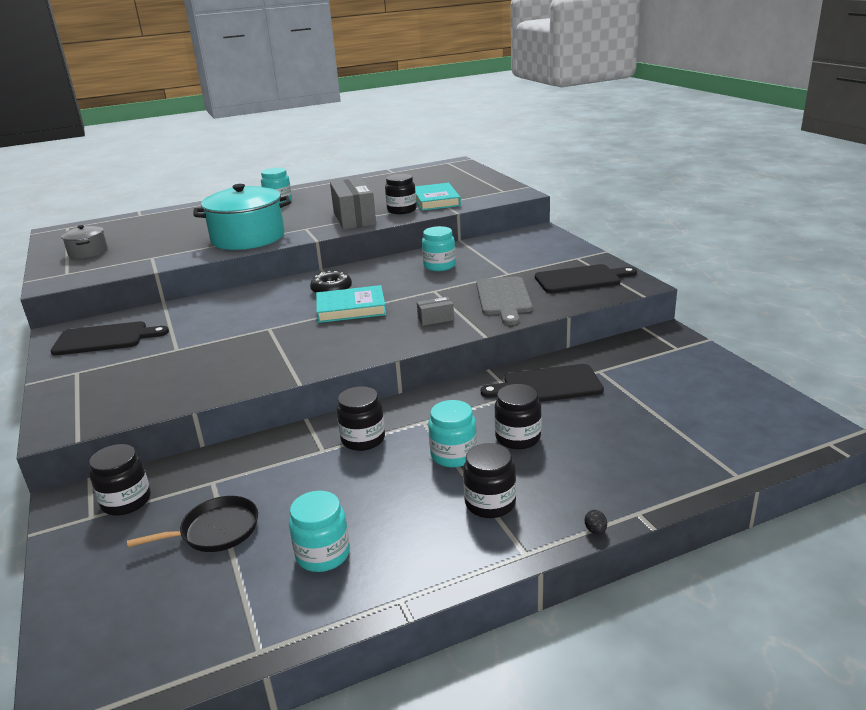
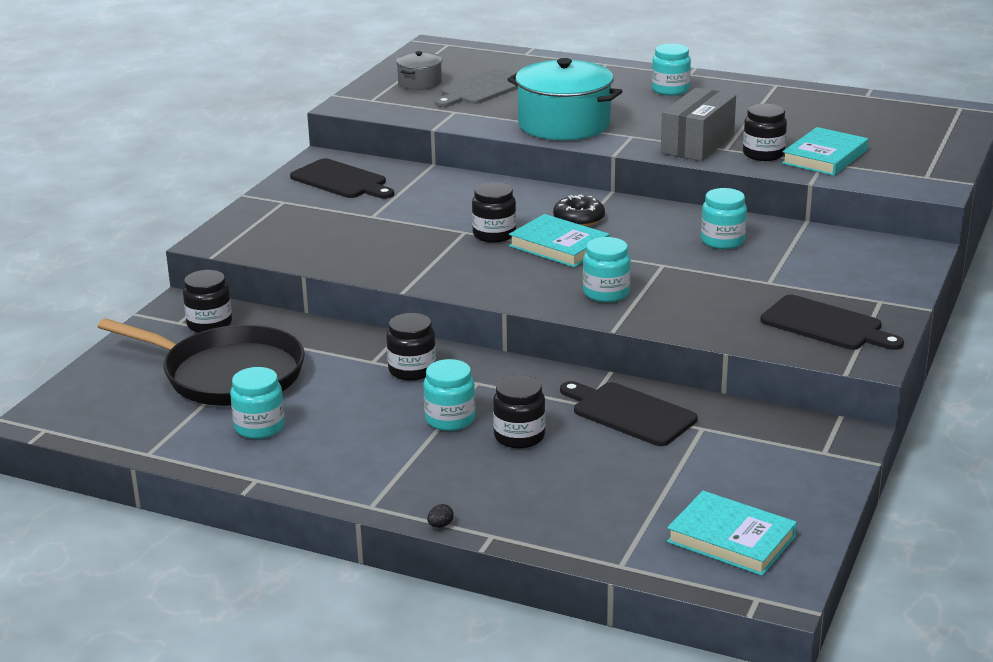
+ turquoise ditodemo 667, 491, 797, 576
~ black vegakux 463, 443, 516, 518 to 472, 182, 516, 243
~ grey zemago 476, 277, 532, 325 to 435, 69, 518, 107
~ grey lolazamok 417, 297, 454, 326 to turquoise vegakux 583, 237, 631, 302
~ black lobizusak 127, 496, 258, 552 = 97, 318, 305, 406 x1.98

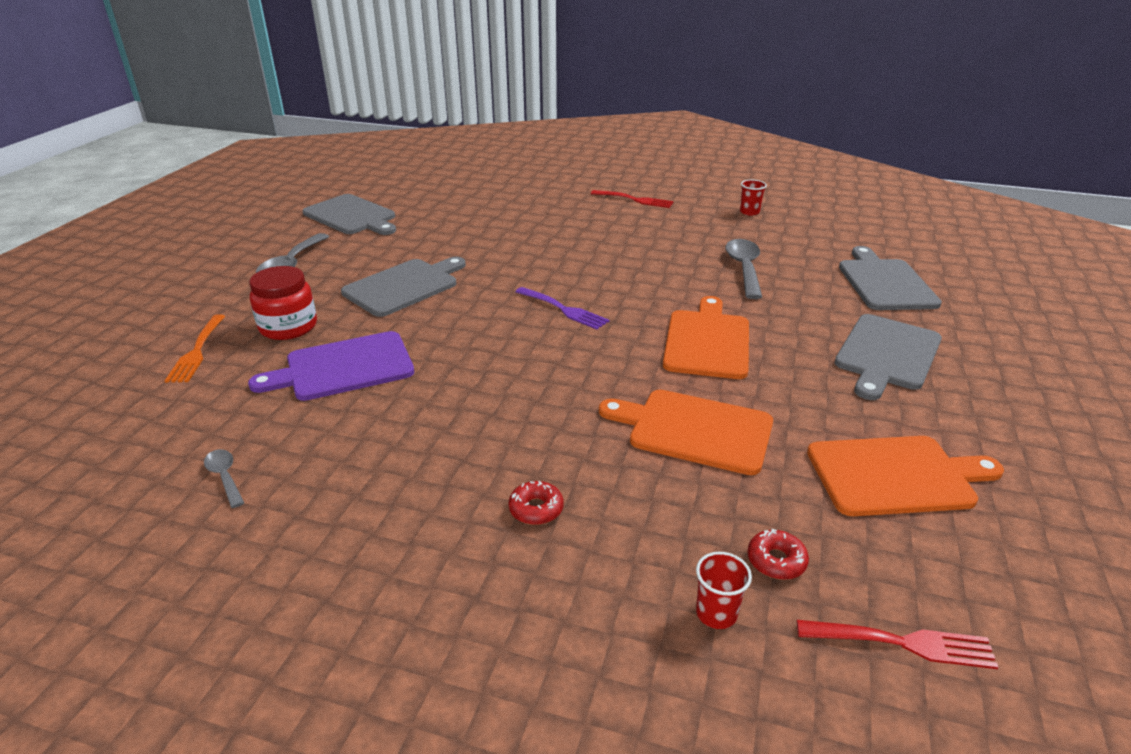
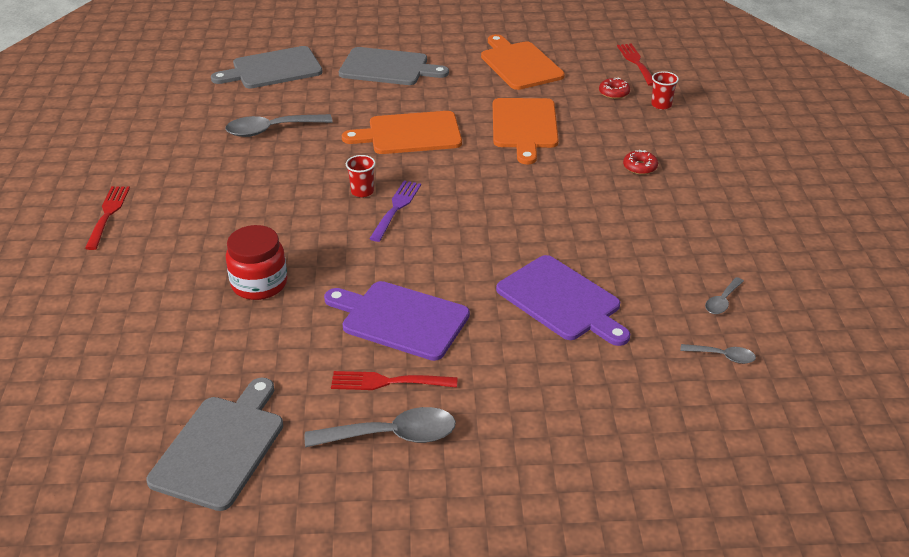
- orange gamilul 164, 314, 225, 383
+ red gamilul 331, 371, 458, 390
+ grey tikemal 680, 344, 756, 364
~ red vegakux 249, 266, 317, 340 to 226, 225, 287, 300
~ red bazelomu 740, 180, 767, 216 to 346, 155, 376, 197
~ grey zemago 341, 257, 466, 317 to purple zemago 324, 281, 470, 361

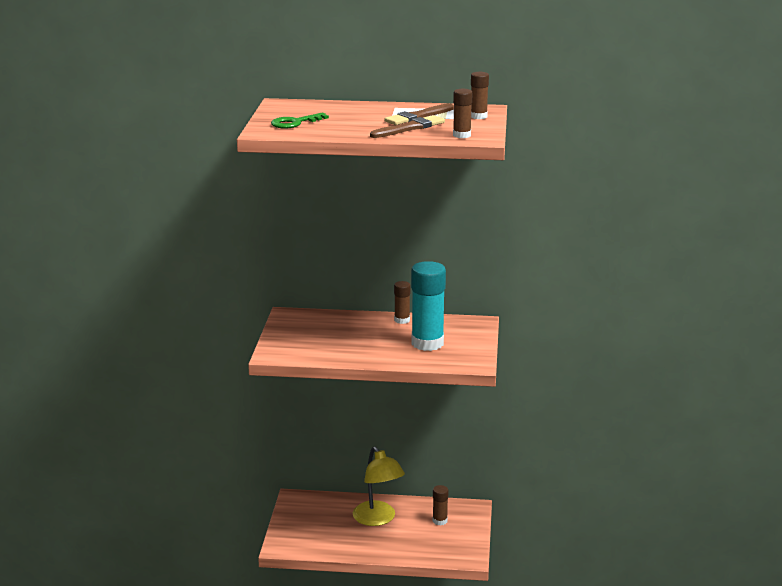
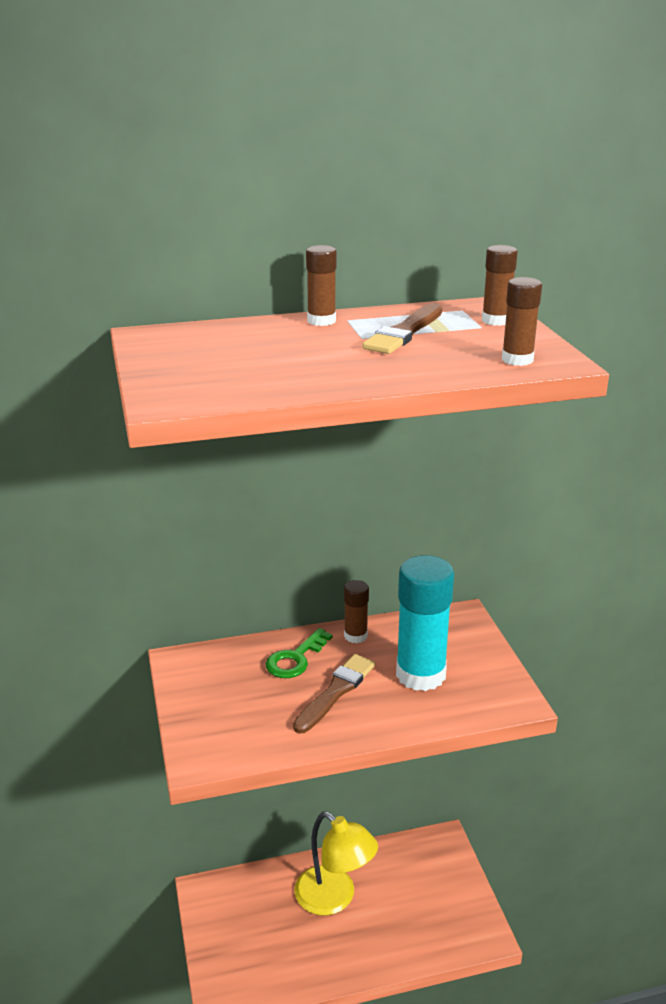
~ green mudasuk 271, 112, 329, 129 to 266, 628, 333, 678
~ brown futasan 370, 115, 445, 138 to 293, 654, 375, 734
~ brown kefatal 433, 485, 448, 526 to 306, 245, 337, 326

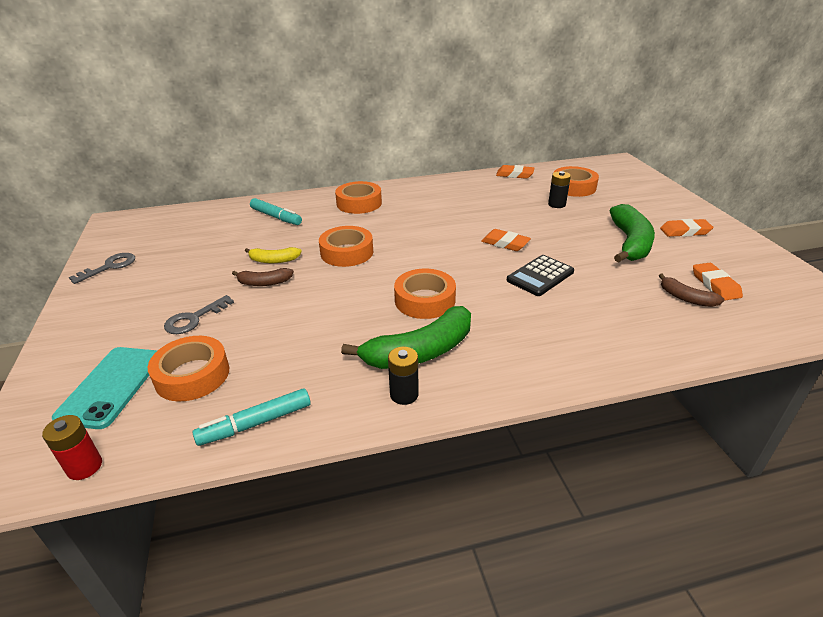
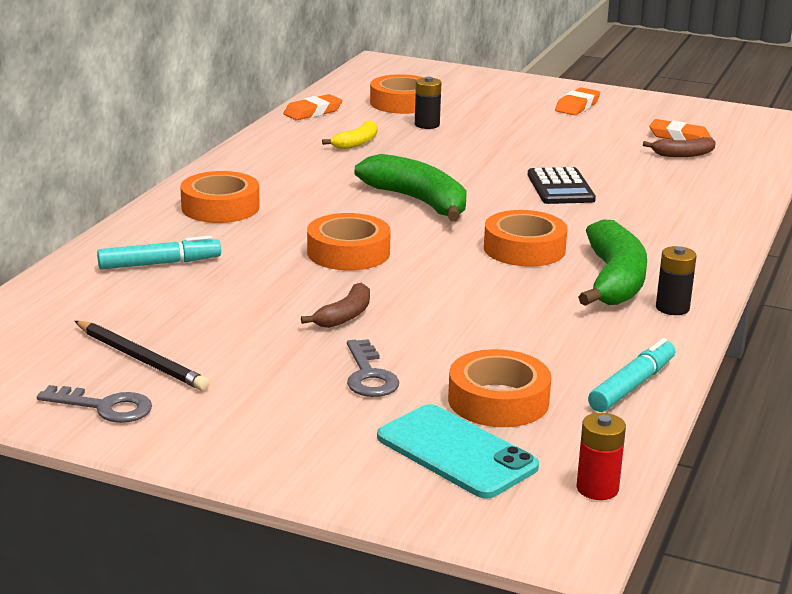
- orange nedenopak 481, 229, 531, 251
+ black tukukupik 75, 321, 210, 391
~ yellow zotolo 245, 247, 302, 263 to 322, 120, 377, 149
~ green zotolo 609, 204, 655, 263 to 355, 154, 467, 221
~ grey mudasuk 69, 253, 135, 284 = 37, 385, 152, 423 120 degrees clockwise
~ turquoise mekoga 192, 388, 311, 446 = 588, 338, 675, 412 150 degrees counterclockwise

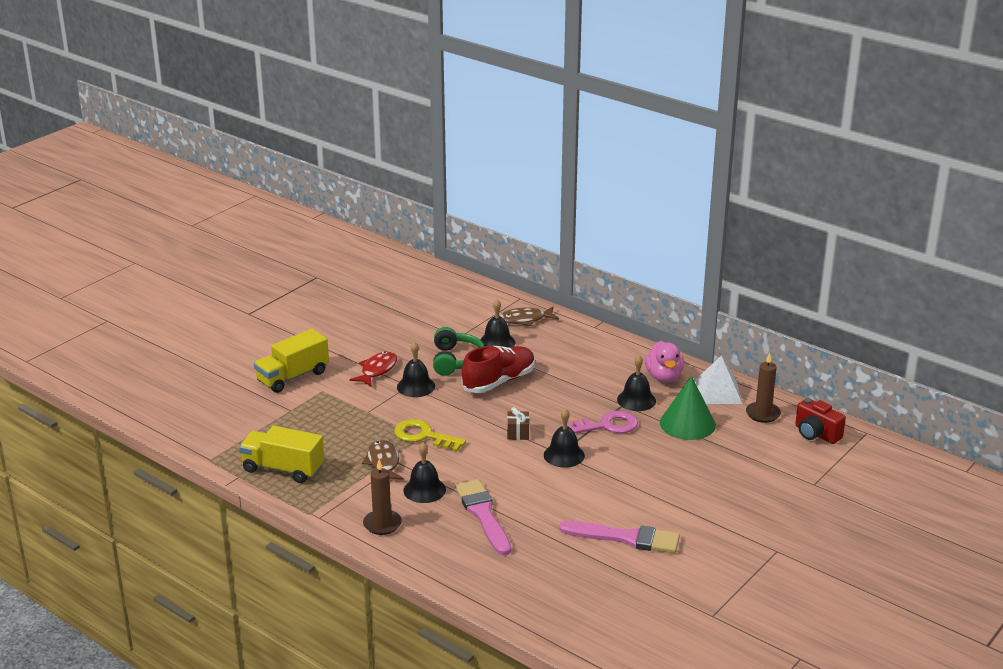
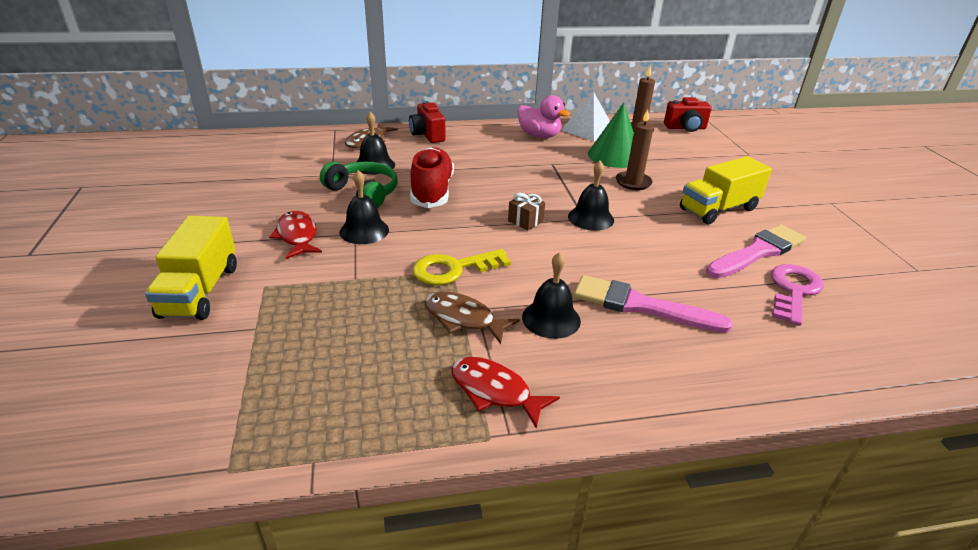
- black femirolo 617, 355, 656, 411
+ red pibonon 409, 101, 445, 143
+ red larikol 451, 357, 560, 429
~ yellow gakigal 239, 426, 324, 483 to 680, 156, 772, 224
~ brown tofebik 363, 459, 402, 535 to 616, 109, 654, 190
~ pink mudasuk 567, 411, 638, 434 to 771, 264, 824, 326

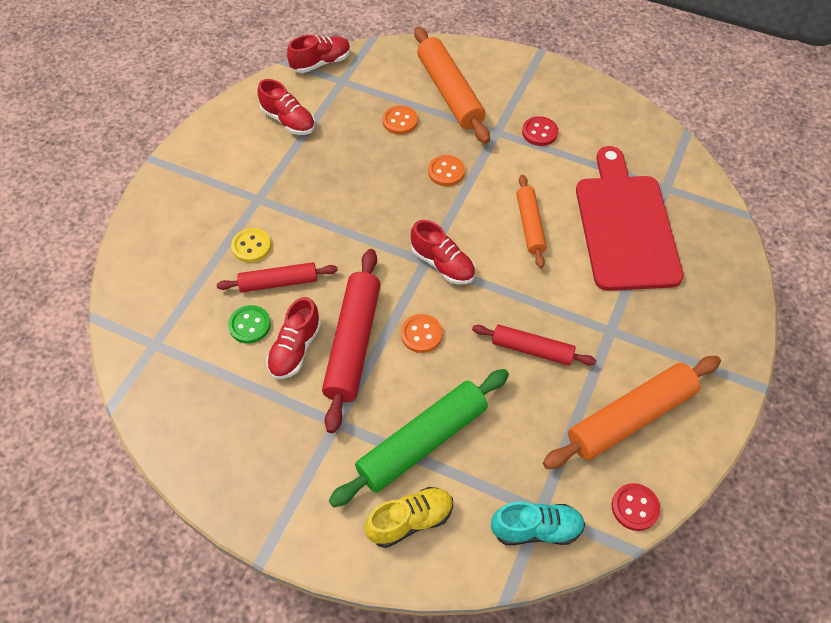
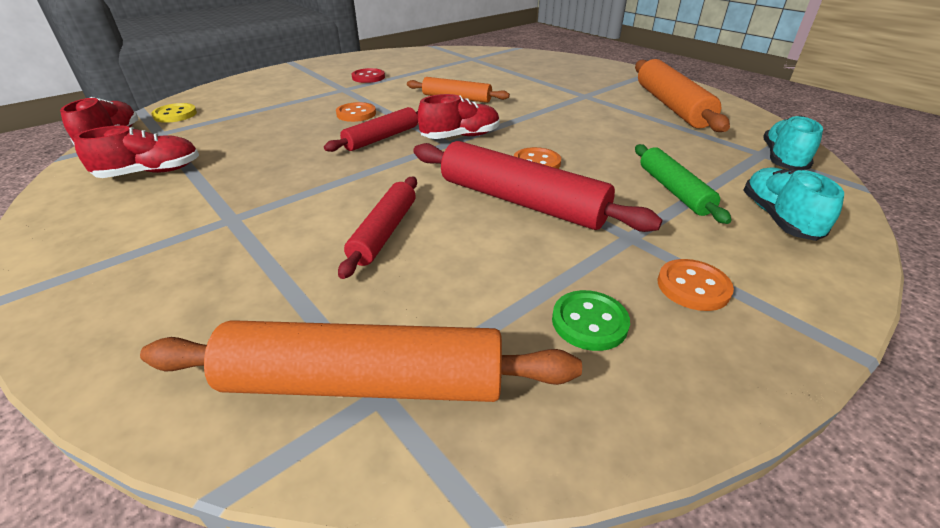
- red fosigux 266, 297, 321, 379
- red zemago 576, 146, 684, 291
- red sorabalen 612, 483, 660, 531
~ green sorabalen 228, 305, 271, 344 to 552, 290, 630, 351
~ yellow sorabalen 231, 228, 271, 263 to 151, 103, 197, 123
~ orange sorabalen 382, 105, 418, 135 to 658, 259, 734, 311
~ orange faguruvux 414, 26, 490, 144 to 140, 320, 582, 402
~ red faguruvux 472, 325, 597, 365 to 324, 107, 418, 152
~ yellow fosigux 365, 487, 453, 548 to turquoise fosigux 743, 167, 844, 241
~ green faguruvux 329, 369, 509, 507 = 635, 144, 732, 224 x0.60

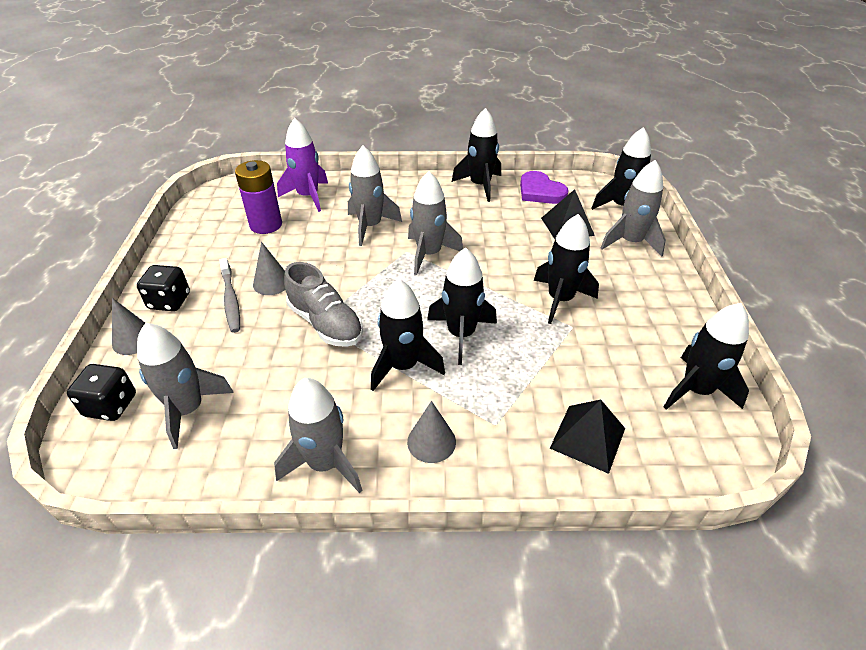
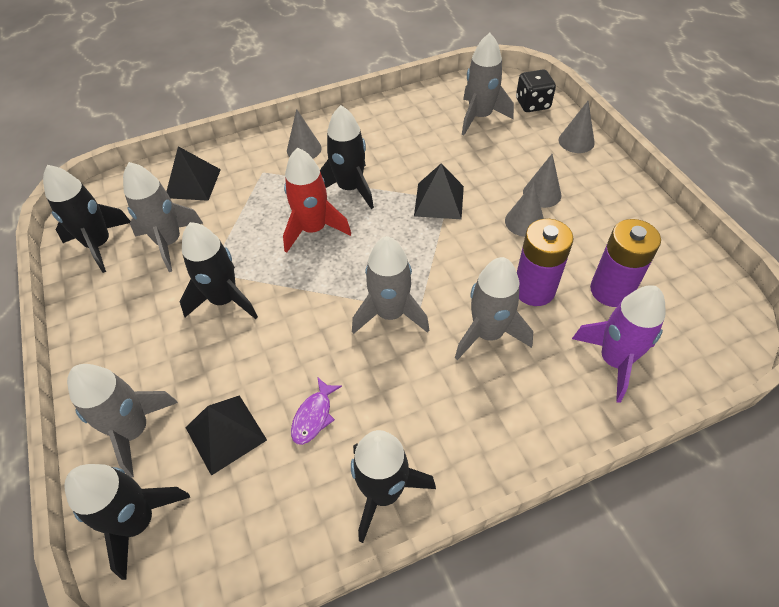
- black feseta 137, 265, 190, 311
- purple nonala 520, 171, 569, 204
+ purple larikol 291, 377, 342, 445
+ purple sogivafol 517, 219, 574, 306
~ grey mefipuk 274, 378, 362, 493 to 123, 162, 203, 272
~ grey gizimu 219, 258, 240, 333 to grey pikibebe 523, 154, 561, 208
~ grey fosigux 284, 262, 363, 347 to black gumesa 414, 163, 464, 219
~ black mefipuk 427, 248, 497, 365 to red mefipuk 283, 147, 351, 253

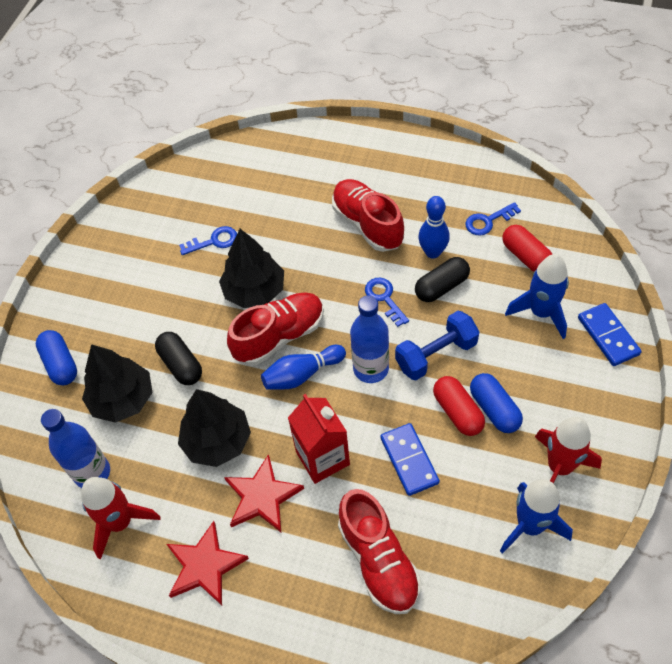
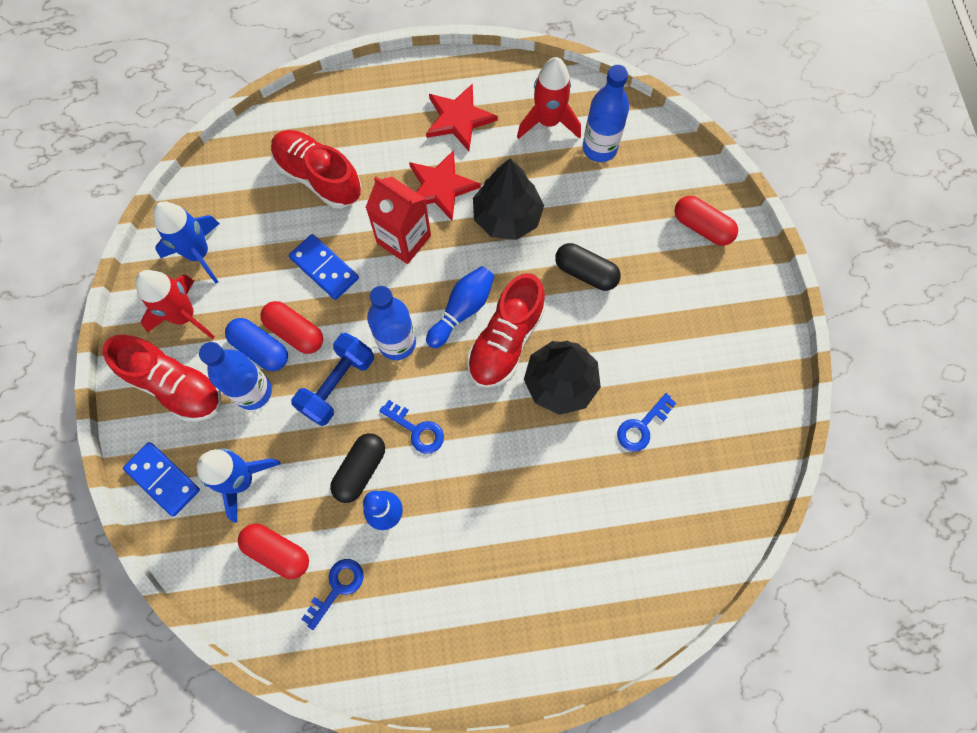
- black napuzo 82, 344, 153, 423
+ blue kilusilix 199, 342, 272, 410
~ red fosigux 332, 179, 404, 252 to 103, 335, 222, 422
~ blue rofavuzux 36, 330, 77, 385 to red rofavuzux 674, 196, 738, 246

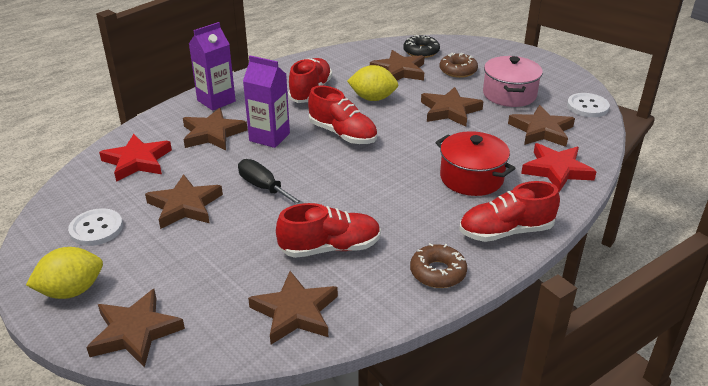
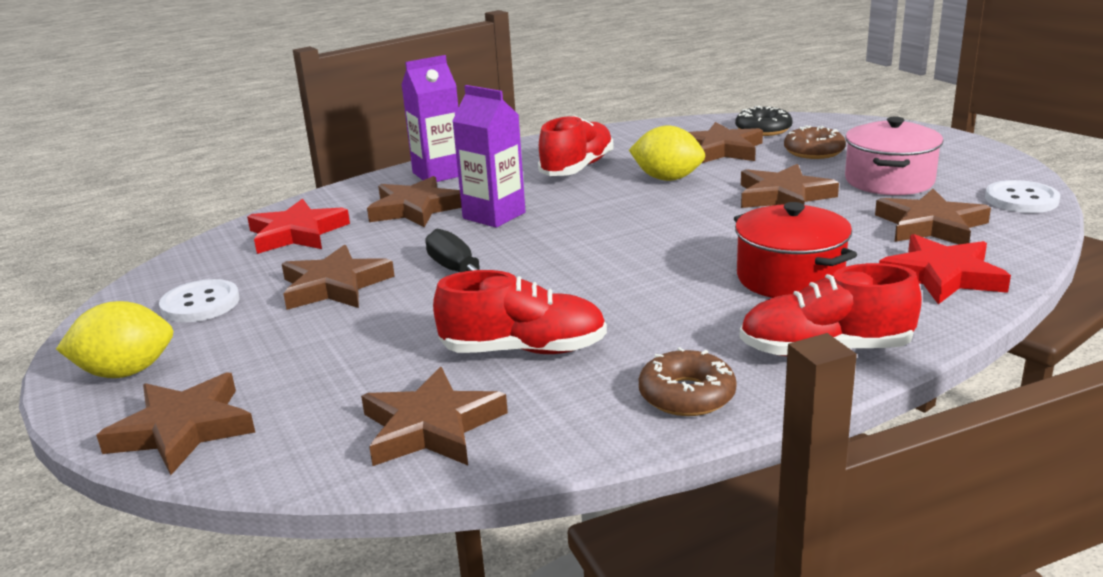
- red fosigux 308, 86, 377, 144

